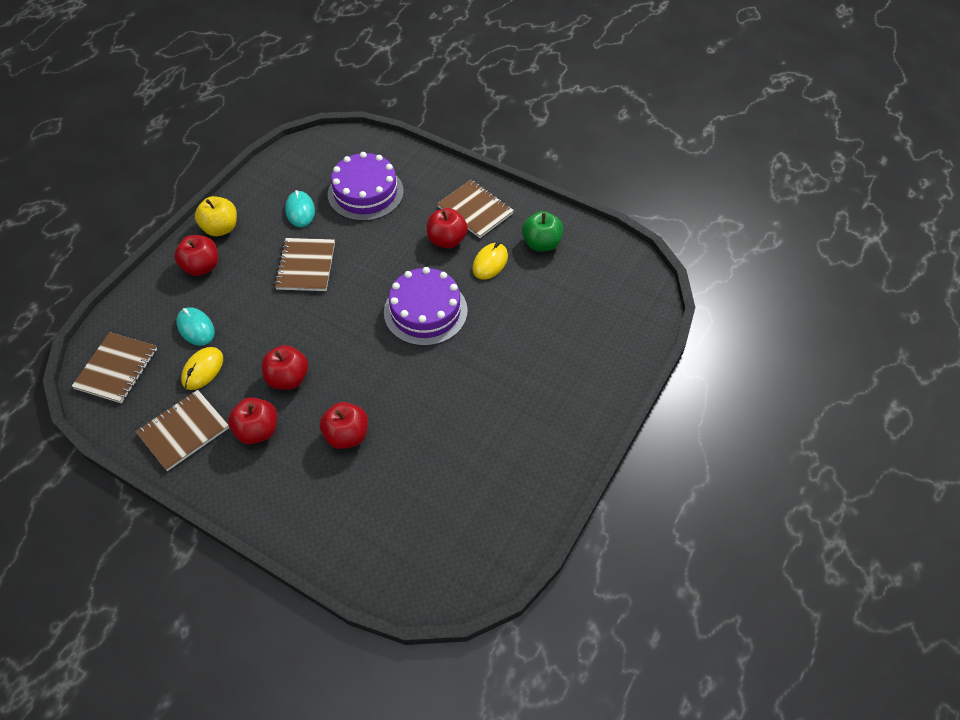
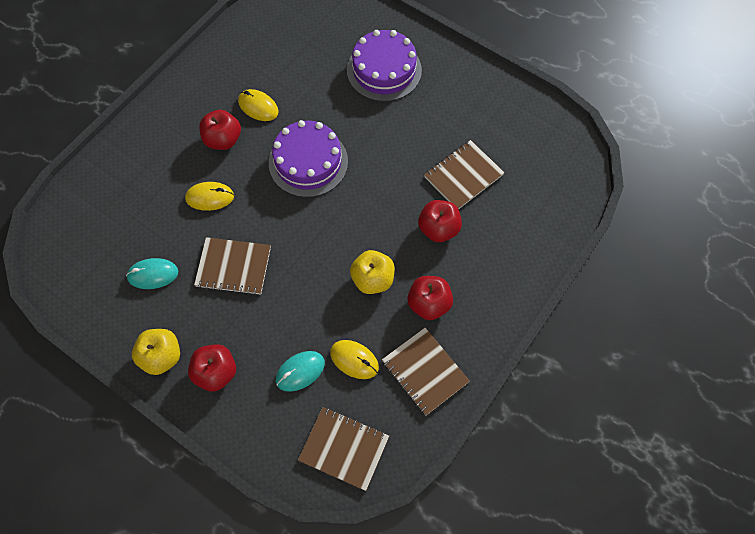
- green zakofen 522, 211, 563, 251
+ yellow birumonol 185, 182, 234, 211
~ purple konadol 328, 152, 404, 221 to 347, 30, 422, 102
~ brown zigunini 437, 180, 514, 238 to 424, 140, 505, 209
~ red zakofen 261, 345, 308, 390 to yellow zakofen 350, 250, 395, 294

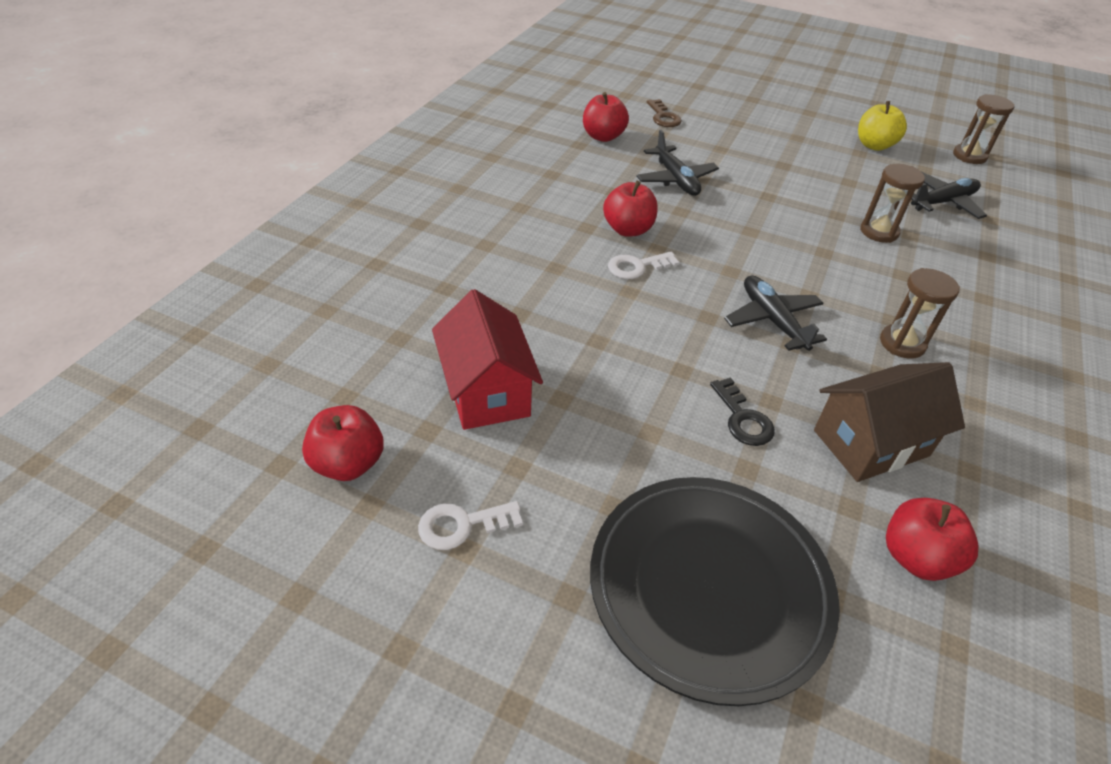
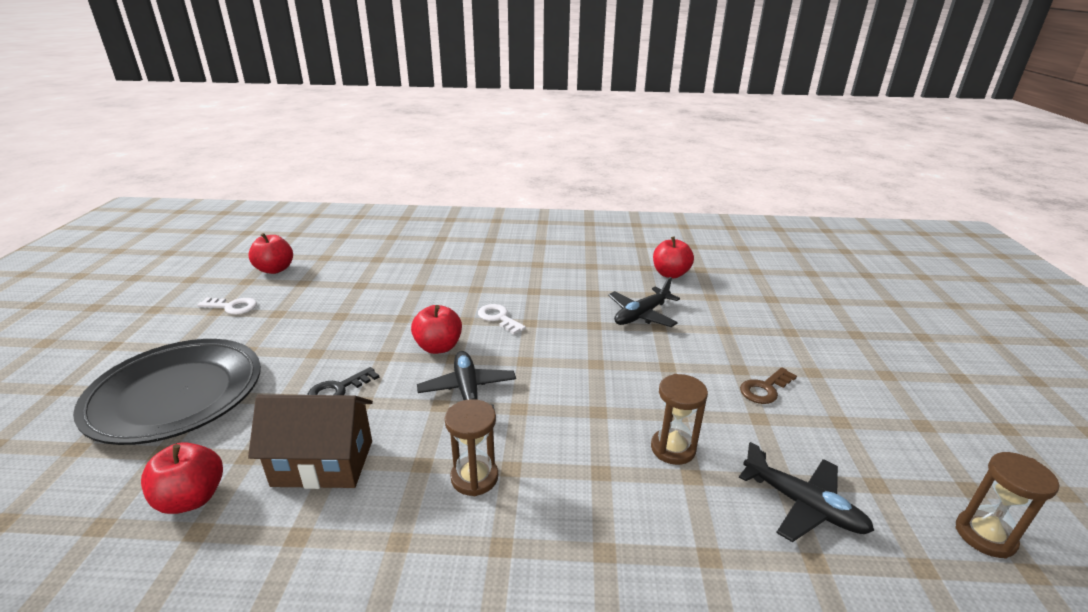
- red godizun 432, 289, 543, 430
- yellow zakofen 858, 101, 907, 151
~ red zakofen 603, 181, 658, 237 to 411, 305, 462, 354
~ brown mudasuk 647, 99, 682, 127 to 740, 367, 797, 404
~ white mudasuk 418, 501, 523, 550 = 197, 297, 257, 314 135 degrees clockwise
~ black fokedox 724, 276, 827, 351 = 417, 351, 516, 410 60 degrees counterclockwise
~ brown godizun 814, 362, 965, 482 = 248, 394, 373, 489 45 degrees counterclockwise

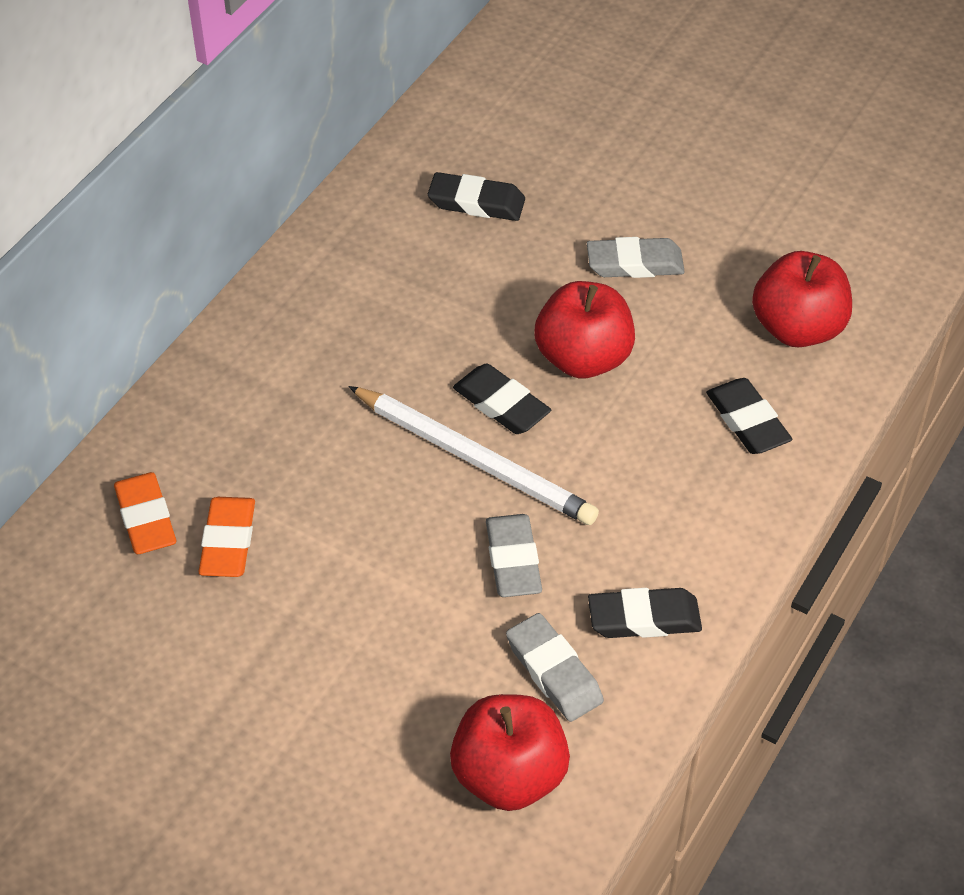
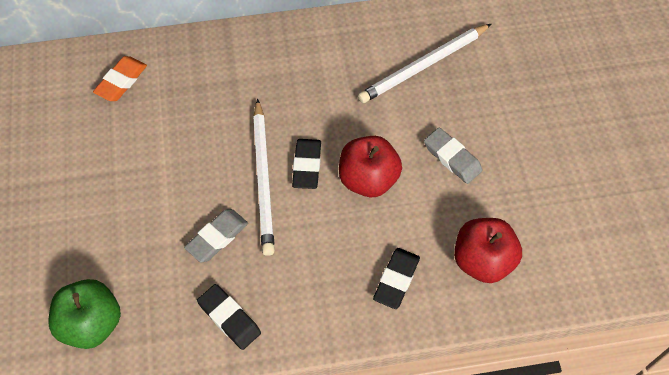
- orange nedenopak 198, 497, 255, 577
- grey nedenopak 506, 613, 604, 722
~ black nedenopak 428, 172, 525, 221 to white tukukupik 358, 24, 491, 103
~ red zakofen 450, 694, 570, 811 to green zakofen 48, 279, 121, 349

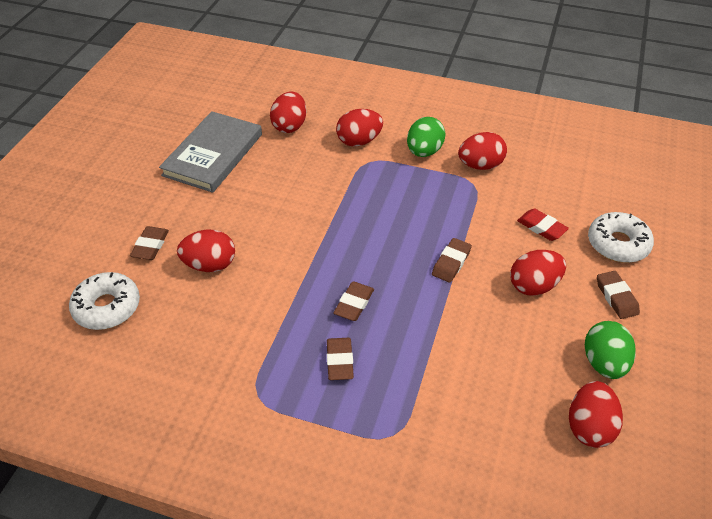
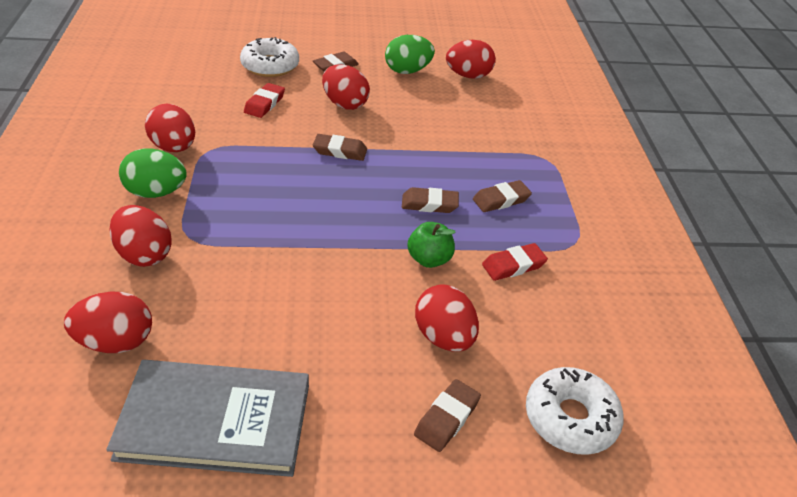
+ green zakofen 407, 222, 456, 268
+ red nedenopak 482, 243, 548, 281
~ brown nedenopak 130, 226, 169, 260 = 414, 379, 481, 452 45 degrees counterclockwise

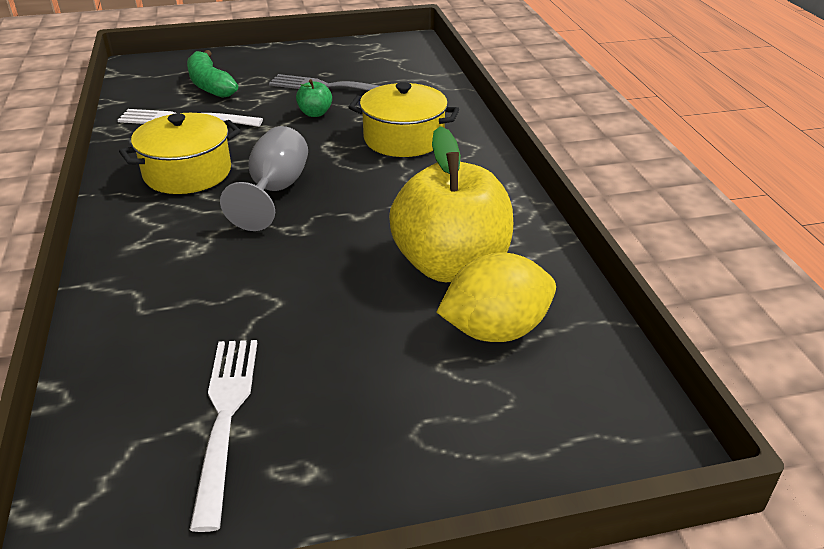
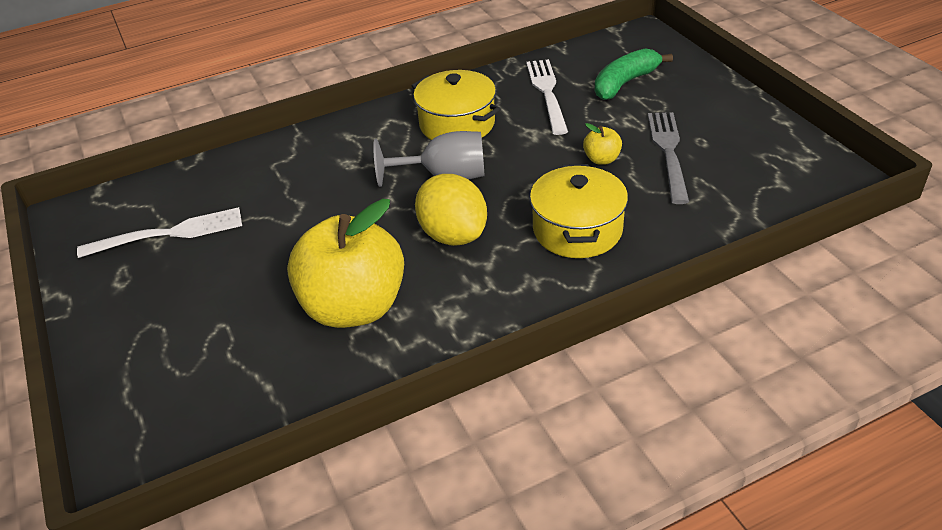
~ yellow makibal 437, 252, 556, 342 to 415, 174, 487, 246
~ green zakofen 296, 79, 332, 117 to yellow zakofen 583, 123, 622, 165

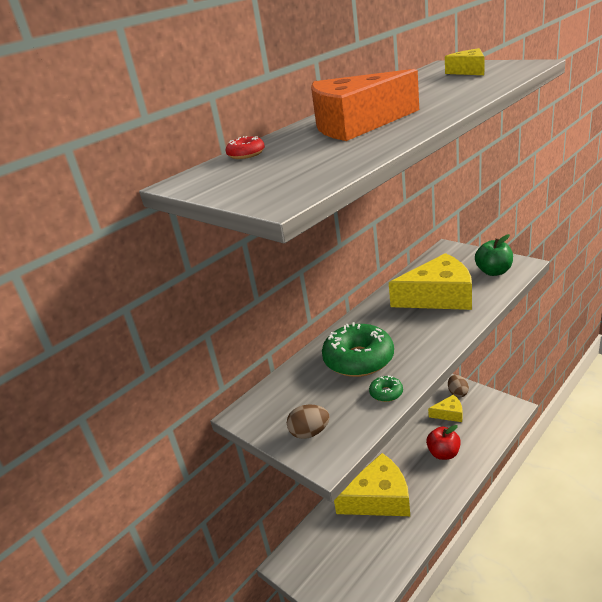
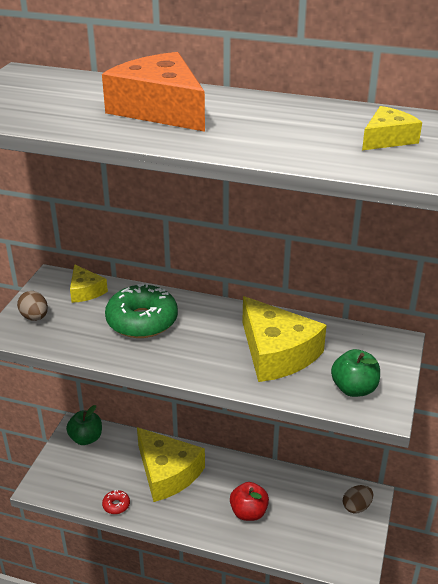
- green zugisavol 369, 376, 403, 402
+ green zakofen 66, 405, 102, 445
~ red zugisavol 226, 136, 265, 159 to 102, 490, 130, 514
~ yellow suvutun 428, 394, 463, 422 to 70, 264, 108, 303

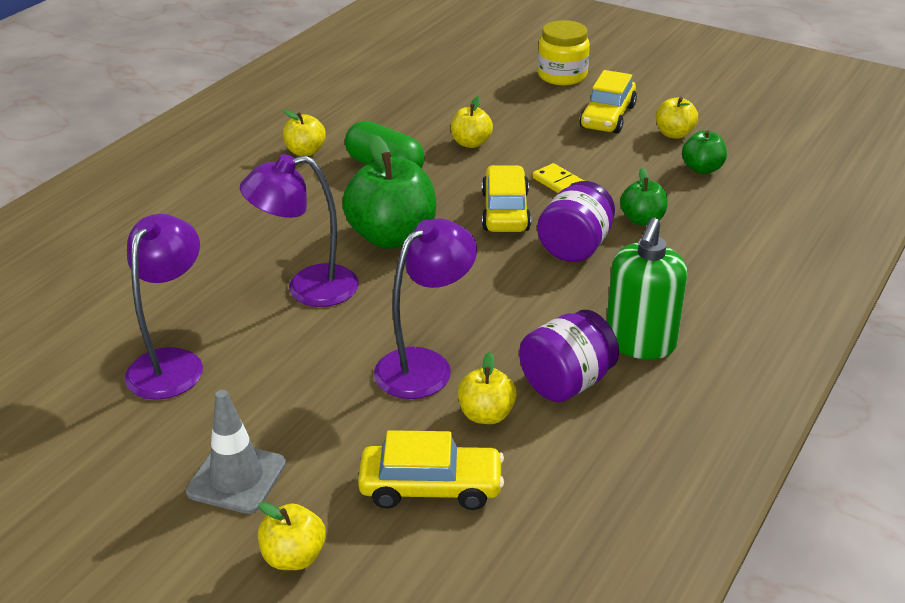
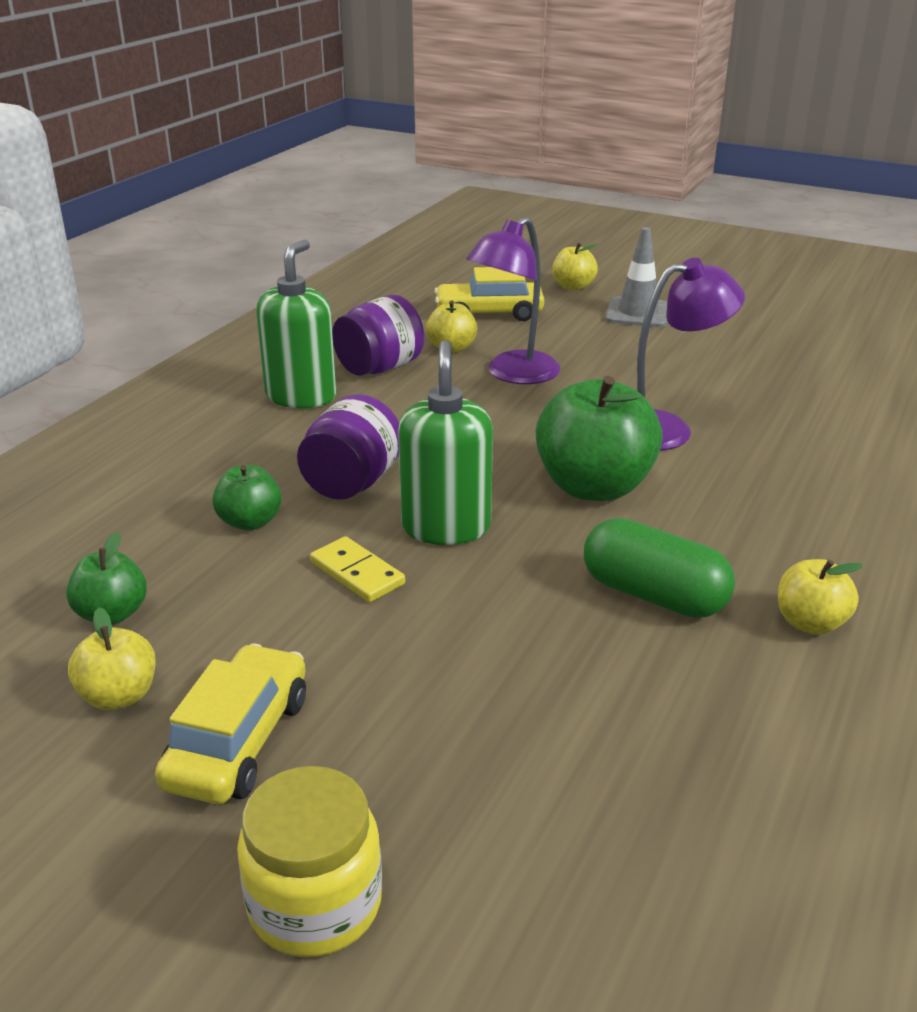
- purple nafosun 125, 214, 203, 400
- yellow zakofen 451, 96, 493, 148
~ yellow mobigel 482, 165, 531, 232 to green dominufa 398, 340, 493, 545

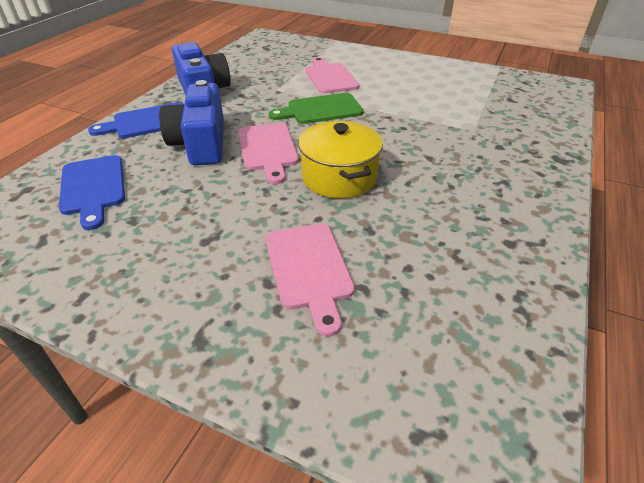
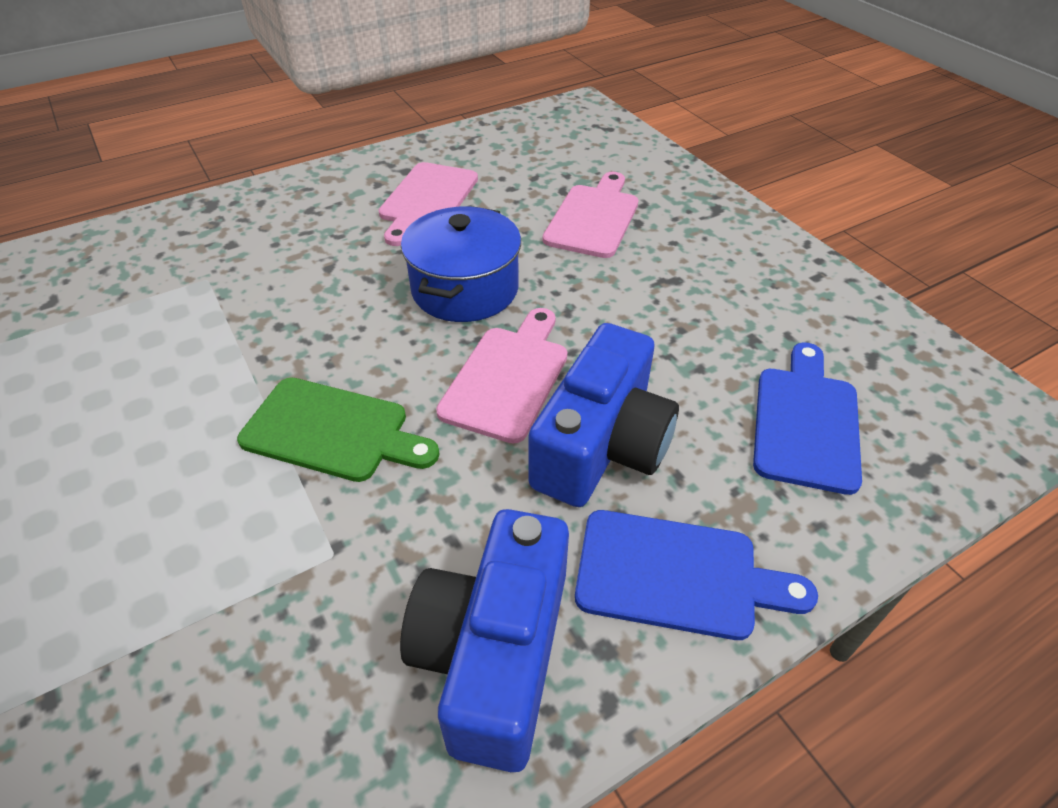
~ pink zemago 305, 57, 359, 94 to 378, 162, 478, 246
~ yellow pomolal 298, 121, 383, 199 to blue pomolal 401, 206, 521, 322

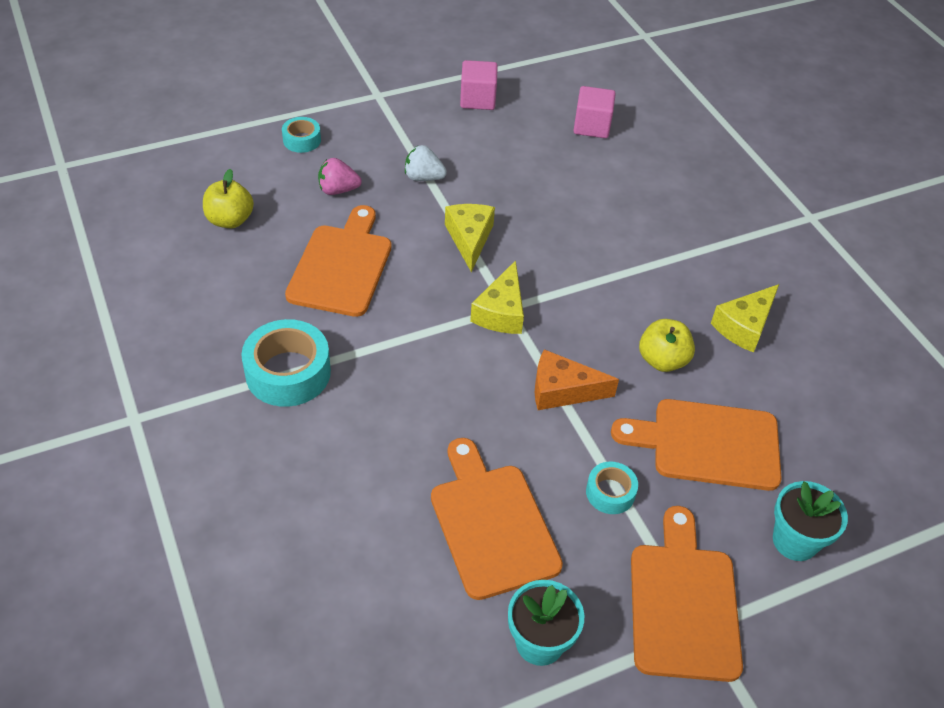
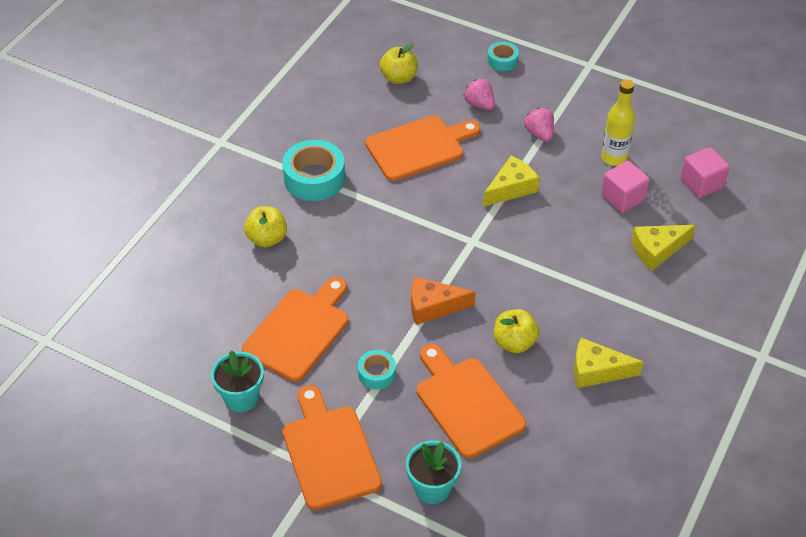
+ yellow zakofen 244, 206, 287, 247
+ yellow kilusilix 601, 80, 635, 166
~ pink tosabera 460, 60, 498, 110 to 601, 161, 650, 213
~ yellow suvutun 470, 260, 524, 334 to 631, 225, 696, 271
~ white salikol 405, 145, 447, 181 to pink salikol 525, 108, 554, 142
~ orange suvutun 535, 349, 619, 410 = 411, 276, 476, 325 60 degrees counterclockwise
~ orange zemago 631, 506, 743, 682 = 283, 385, 382, 510 75 degrees counterclockwise

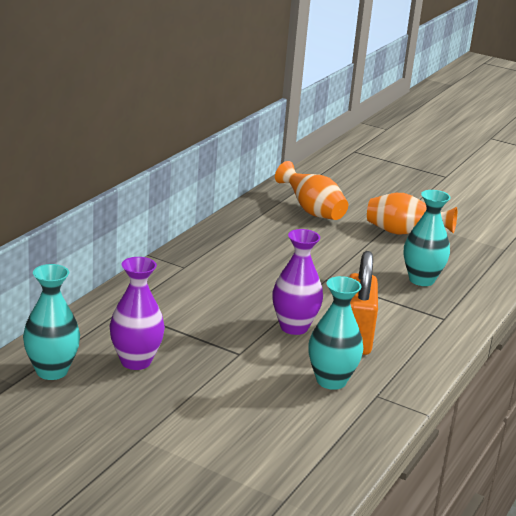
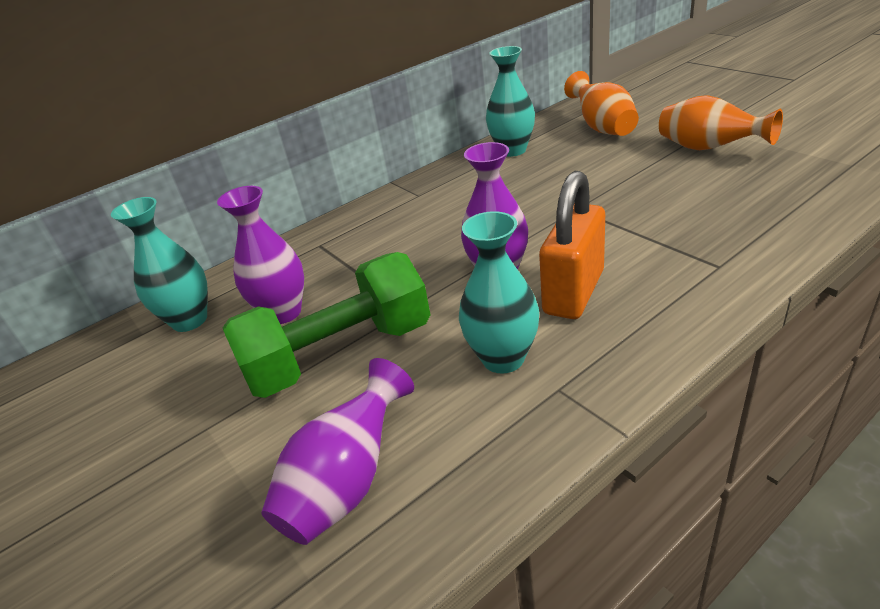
+ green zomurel 223, 252, 430, 398
+ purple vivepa 261, 358, 414, 545
~ turquoise vivepa 404, 190, 451, 286 to 486, 46, 535, 157

